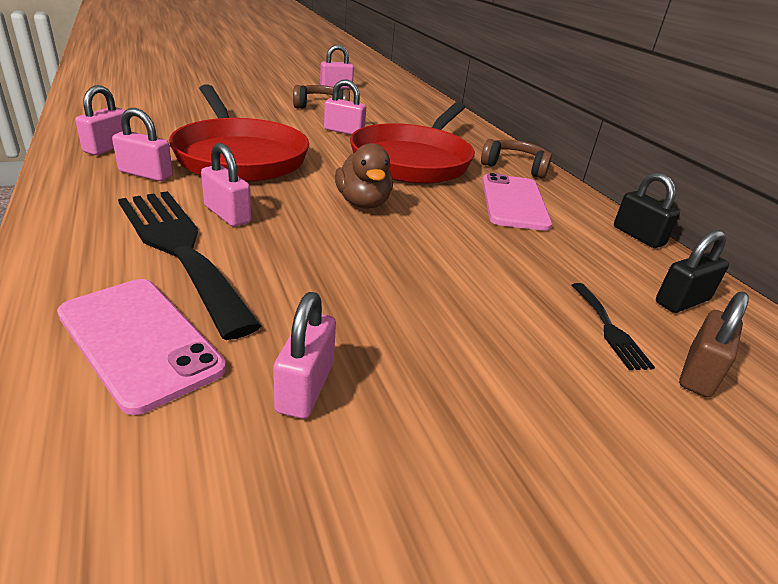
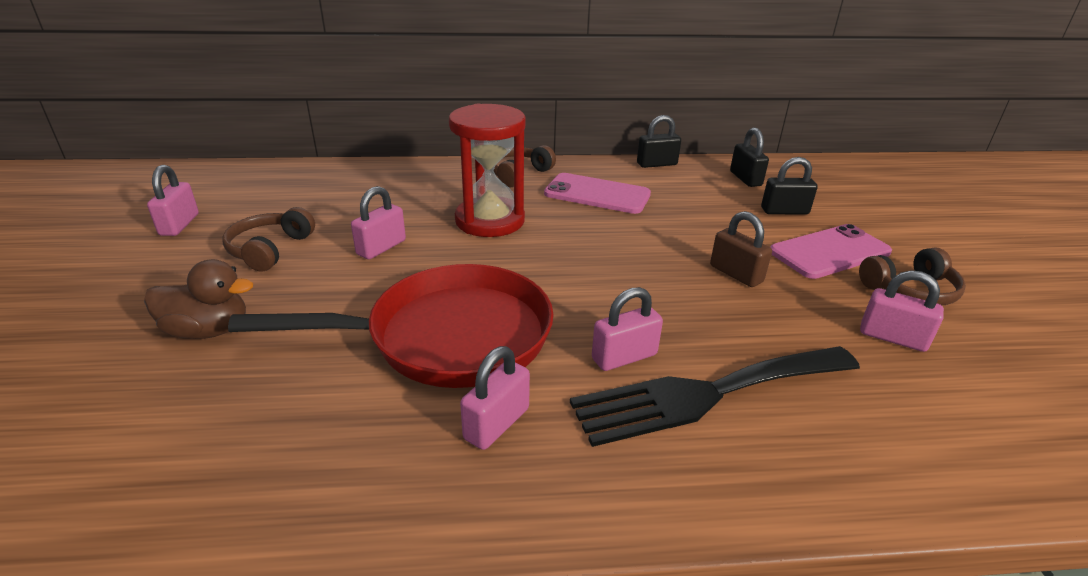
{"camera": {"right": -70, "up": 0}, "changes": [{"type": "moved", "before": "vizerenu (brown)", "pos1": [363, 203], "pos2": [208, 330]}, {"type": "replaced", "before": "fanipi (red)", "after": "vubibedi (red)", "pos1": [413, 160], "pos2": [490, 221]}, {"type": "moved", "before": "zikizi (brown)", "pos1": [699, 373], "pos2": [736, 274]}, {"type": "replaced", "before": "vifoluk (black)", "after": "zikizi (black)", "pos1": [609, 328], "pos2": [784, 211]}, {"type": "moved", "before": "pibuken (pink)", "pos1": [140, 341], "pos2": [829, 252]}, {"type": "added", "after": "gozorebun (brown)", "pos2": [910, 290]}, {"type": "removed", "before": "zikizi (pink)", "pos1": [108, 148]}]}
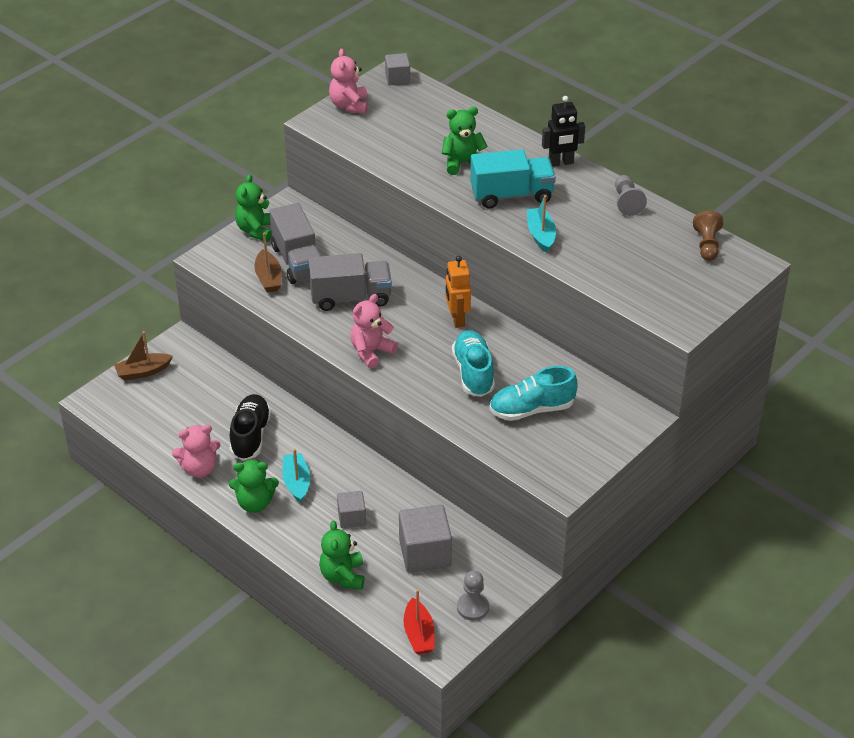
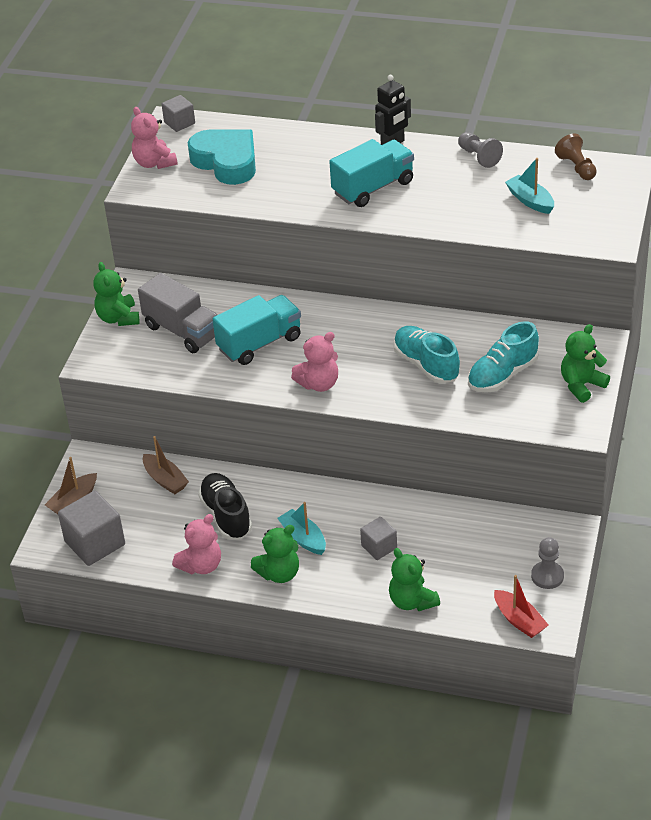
{"camera": {"right": -25, "up": 0}, "changes": [{"type": "moved", "before": "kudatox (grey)", "pos1": [425, 553], "pos2": [95, 543]}, {"type": "moved", "before": "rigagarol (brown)", "pos1": [268, 278], "pos2": [165, 480]}, {"type": "added", "after": "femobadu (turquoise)", "pos2": [226, 162]}, {"type": "recoloured", "before": "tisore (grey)", "after": "tisore (turquoise)", "pos1": [350, 297], "pos2": [259, 343]}, {"type": "turned", "before": "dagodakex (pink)", "pos1": [371, 352], "pos2": [319, 384], "turn": -135}, {"type": "moved", "before": "rigagarol (turquoise)", "pos1": [540, 235], "pos2": [530, 201]}, {"type": "moved", "before": "dagodakex (green)", "pos1": [462, 163], "pos2": [581, 385]}, {"type": "removed", "before": "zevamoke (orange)", "pos1": [457, 319]}]}
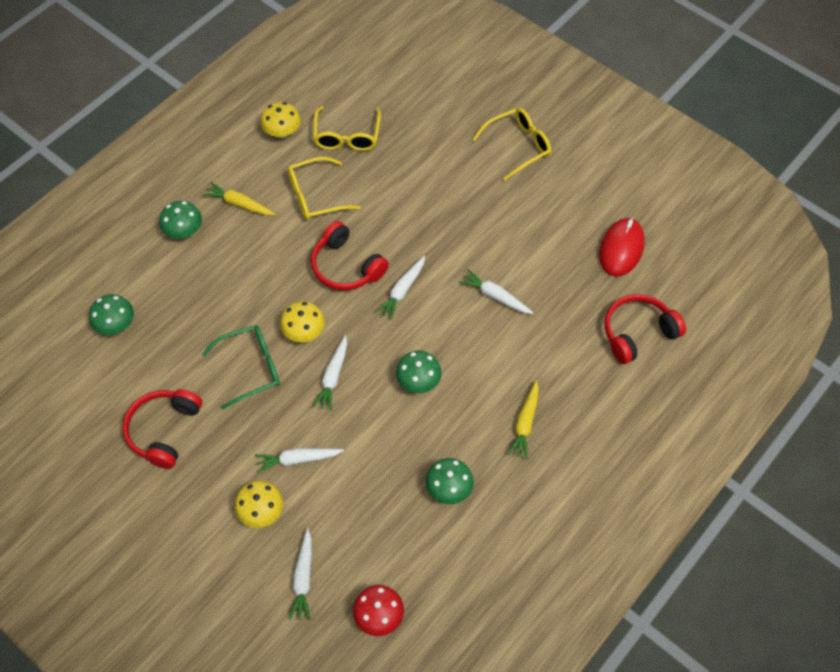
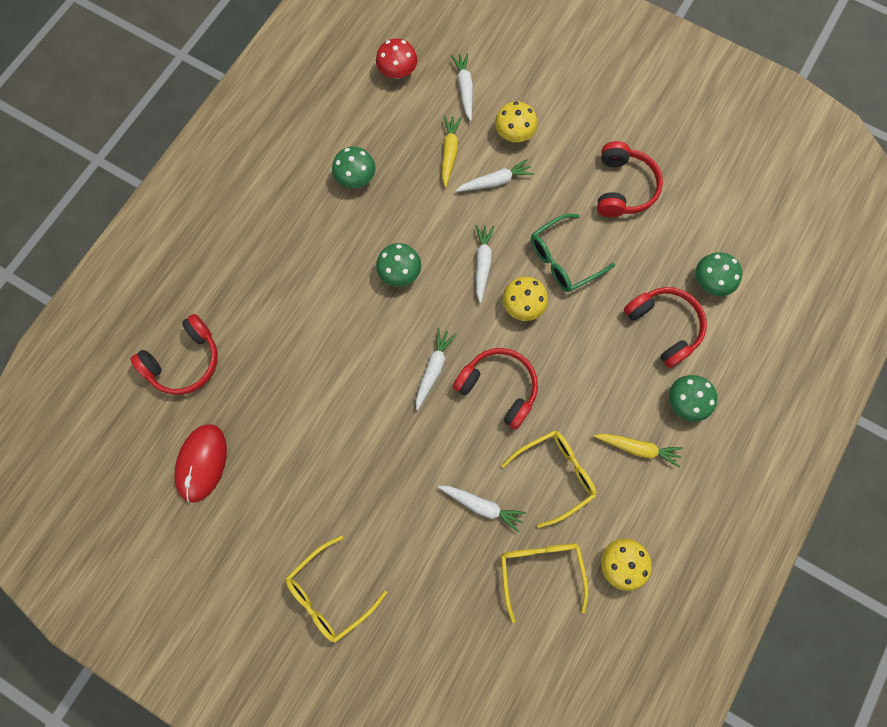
{"camera": {"right": 170, "up": 15}, "changes": [{"type": "moved", "before": "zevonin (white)", "pos1": [495, 296], "pos2": [481, 506]}, {"type": "moved", "before": "zevonin (yellow)", "pos1": [525, 423], "pos2": [449, 153]}, {"type": "added", "after": "gozorebun (red)", "pos2": [664, 327]}]}
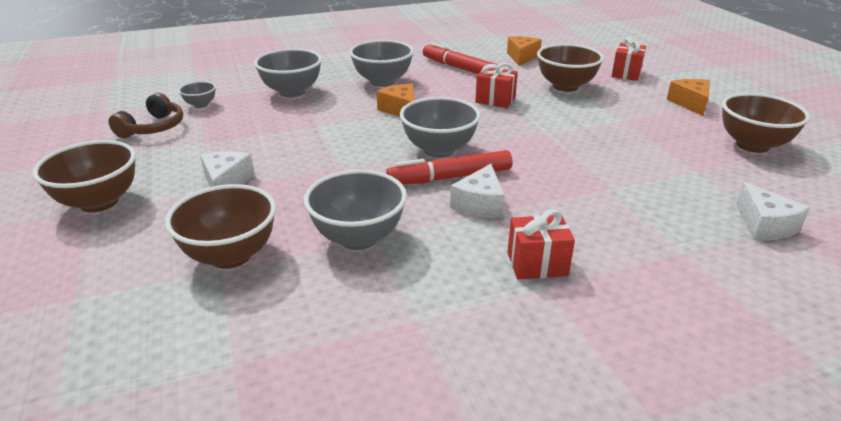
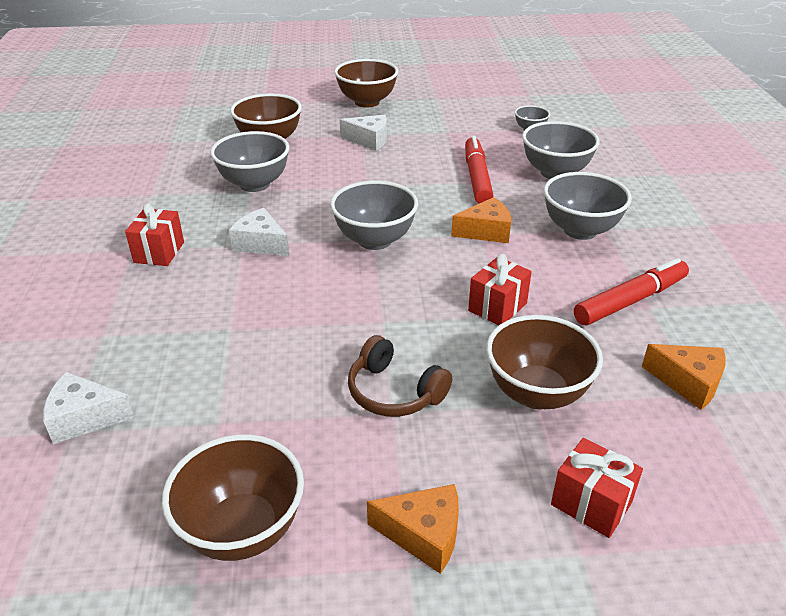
{"camera": {"right": 105, "up": 5}, "changes": [{"type": "moved", "before": "gozorebun (brown)", "pos1": [153, 128], "pos2": [394, 392]}, {"type": "moved", "before": "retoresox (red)", "pos1": [450, 177], "pos2": [477, 177]}]}
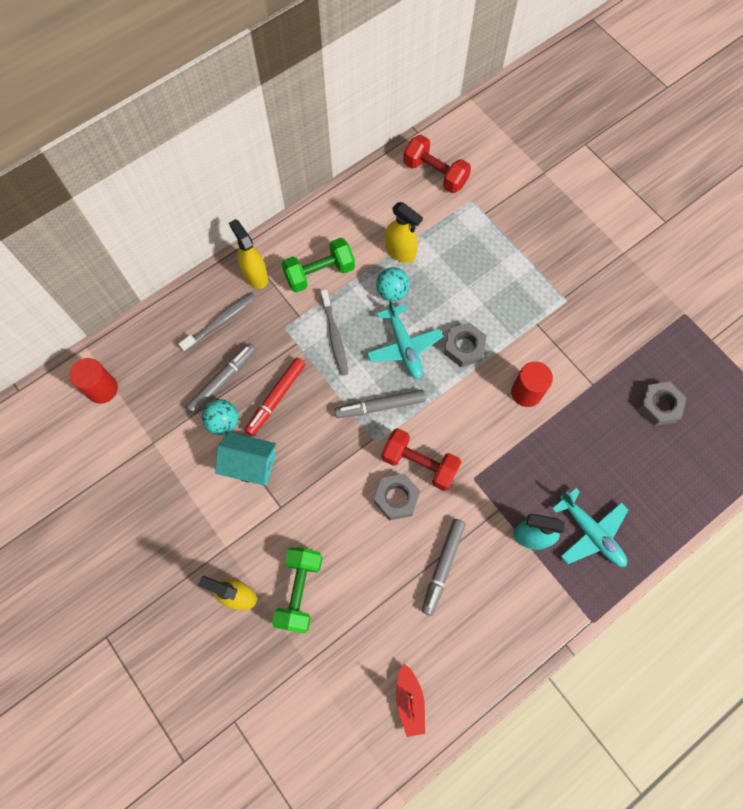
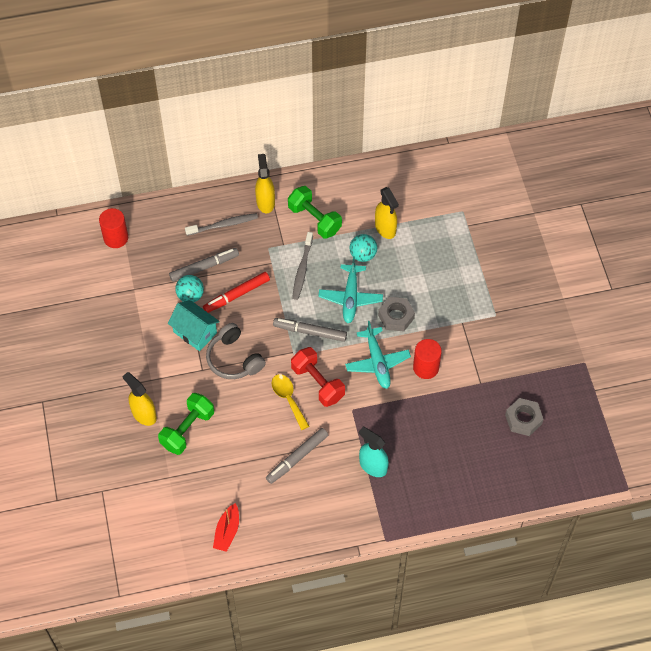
{"camera": {"right": 25, "up": -10}, "changes": [{"type": "added", "after": "gozorebun (grey)", "pos2": [234, 359]}, {"type": "replaced", "before": "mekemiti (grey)", "after": "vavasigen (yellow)", "pos1": [396, 498], "pos2": [288, 399]}, {"type": "turned", "before": "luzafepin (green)", "pos1": [319, 273], "pos2": [314, 219], "turn": 45}, {"type": "moved", "before": "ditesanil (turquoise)", "pos1": [591, 533], "pos2": [377, 362]}, {"type": "removed", "before": "luzafepin (red)", "pos1": [435, 173]}]}
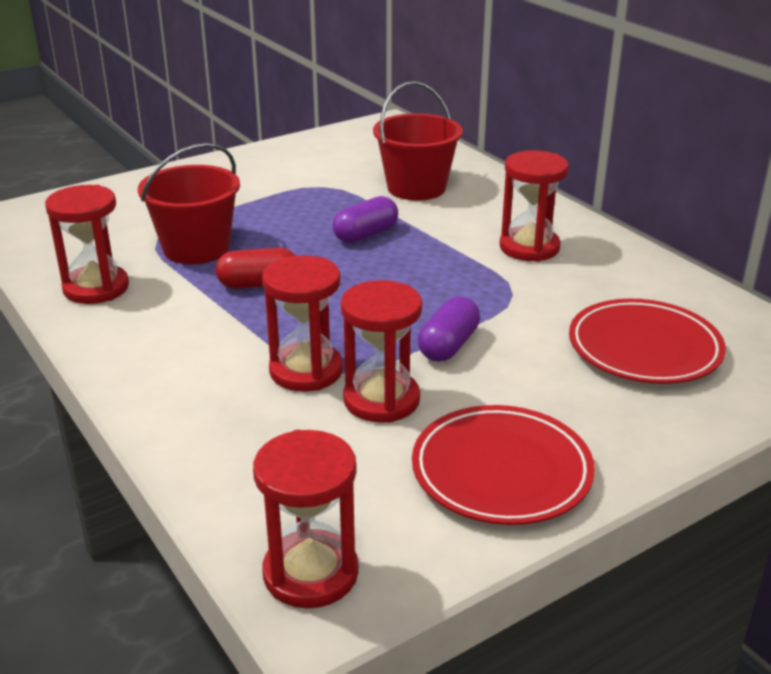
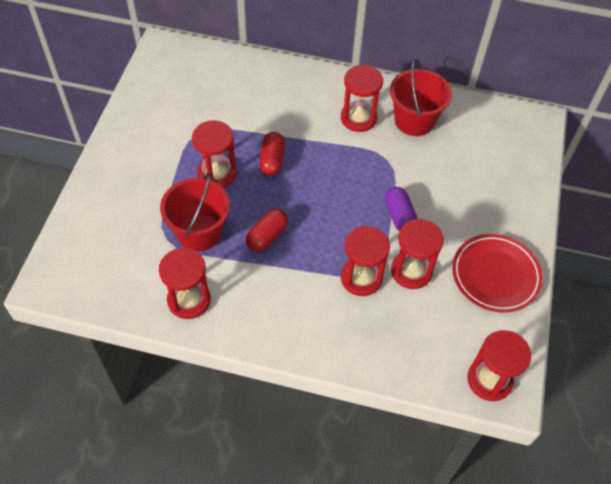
{"camera": {"right": -45, "up": 25}, "changes": [{"type": "added", "after": "vubibedi (red)", "pos2": [217, 174]}, {"type": "recoloured", "before": "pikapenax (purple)", "after": "pikapenax (red)", "pos1": [366, 235], "pos2": [272, 160]}, {"type": "moved", "before": "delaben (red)", "pos1": [416, 188], "pos2": [414, 120]}, {"type": "removed", "before": "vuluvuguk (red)", "pos1": [644, 348]}]}
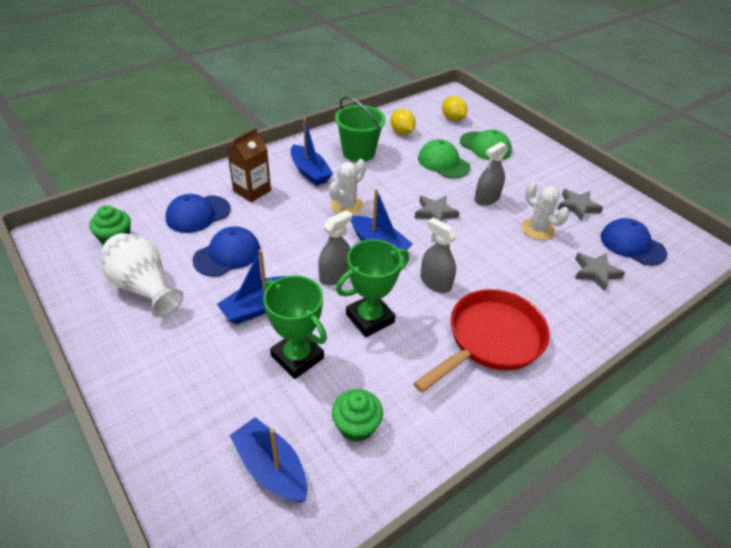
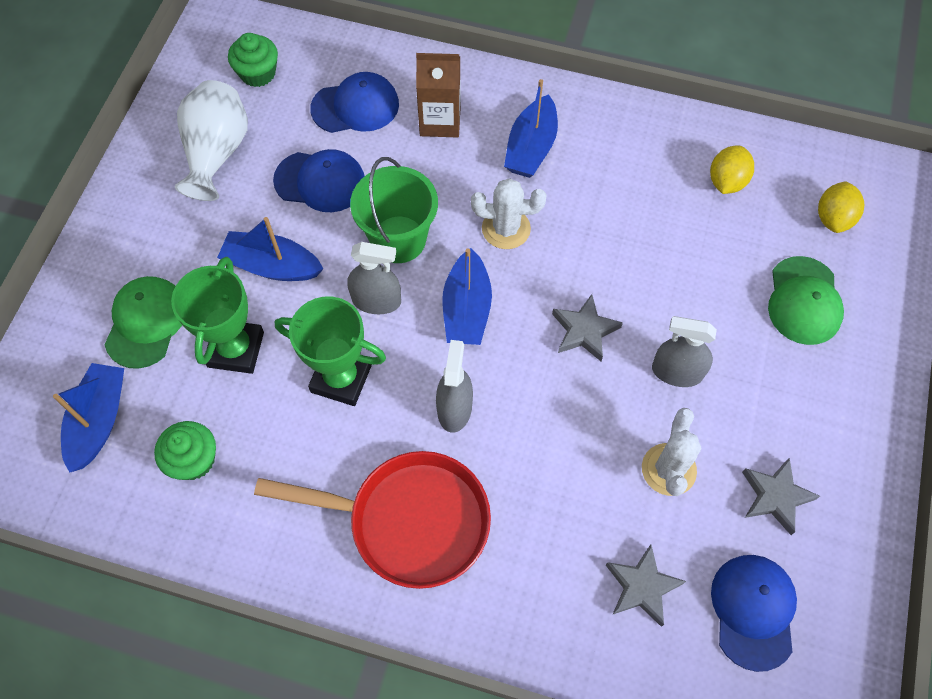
{"camera": {"right": 55, "up": 20}, "changes": [{"type": "moved", "before": "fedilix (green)", "pos1": [443, 162], "pos2": [146, 323]}, {"type": "turned", "before": "fedilix (blue)", "pos1": [198, 214], "pos2": [355, 106], "turn": 150}, {"type": "moved", "before": "delaben (green)", "pos1": [358, 152], "pos2": [398, 239]}]}
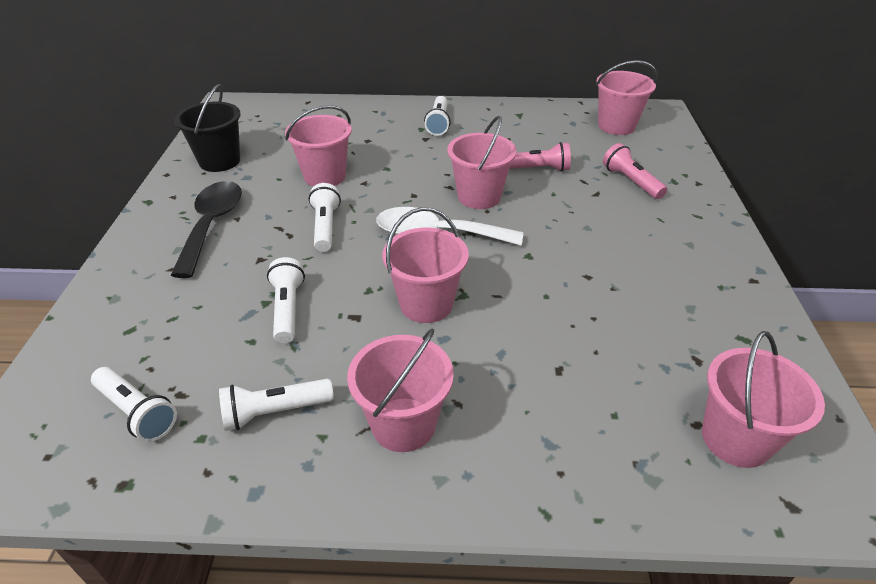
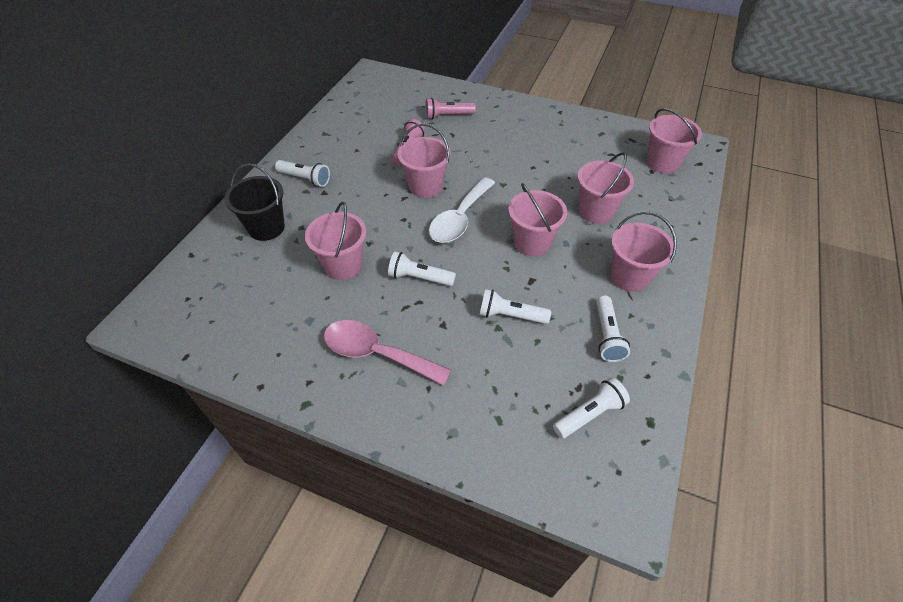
{"camera": {"right": -70, "up": 10}, "changes": [{"type": "moved", "before": "delaben (black)", "pos1": [219, 161], "pos2": [266, 228]}, {"type": "recoloured", "before": "vavasigen (black)", "after": "vavasigen (pink)", "pos1": [212, 225], "pos2": [376, 353]}, {"type": "moved", "before": "delaben (pink)", "pos1": [616, 126], "pos2": [596, 211]}]}
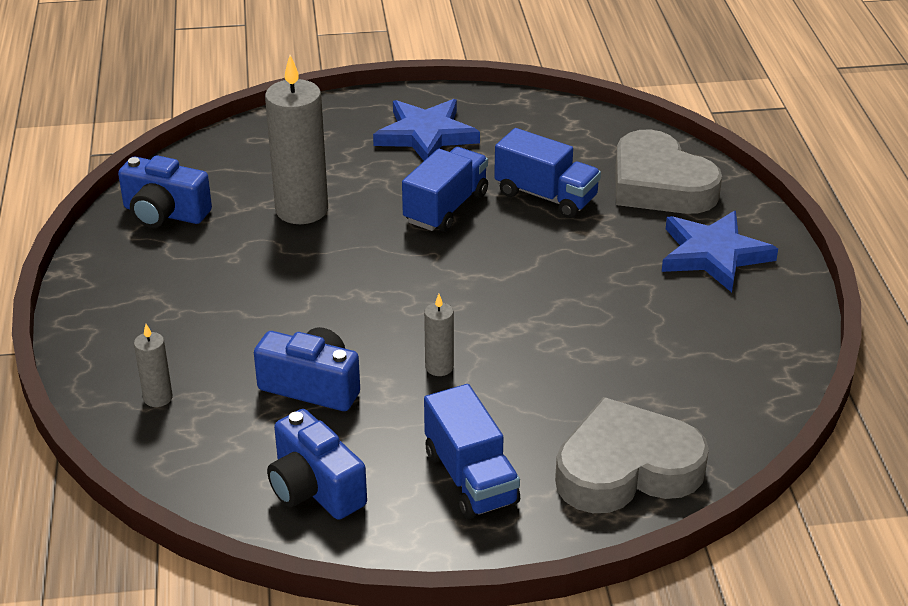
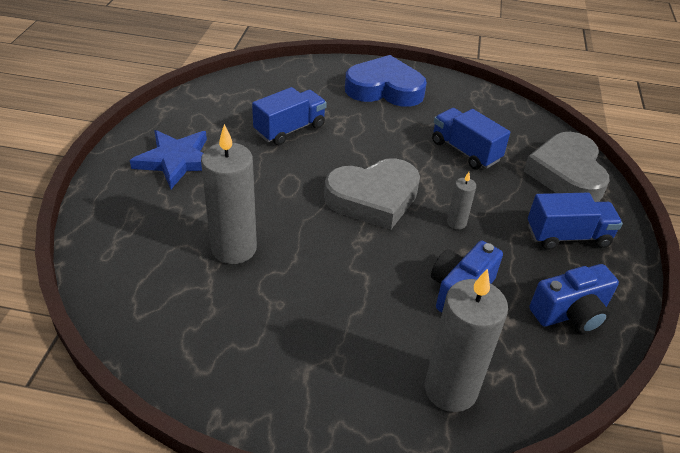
{"camera": {"right": -75, "up": 5}, "changes": [{"type": "moved", "before": "femobadu (grey)", "pos1": [659, 184], "pos2": [373, 198]}, {"type": "replaced", "before": "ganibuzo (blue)", "after": "femobadu (blue)", "pos1": [713, 254], "pos2": [384, 89]}, {"type": "resized", "before": "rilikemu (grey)", "pos1": [158, 398], "pos2": [450, 389], "scale": 2.12}, {"type": "moved", "before": "tisore (blue)", "pos1": [446, 208], "pos2": [465, 151]}, {"type": "removed", "before": "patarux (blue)", "pos1": [164, 213]}]}
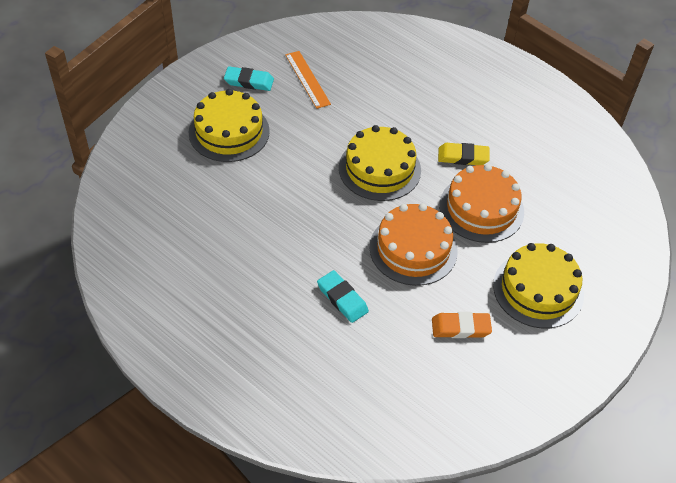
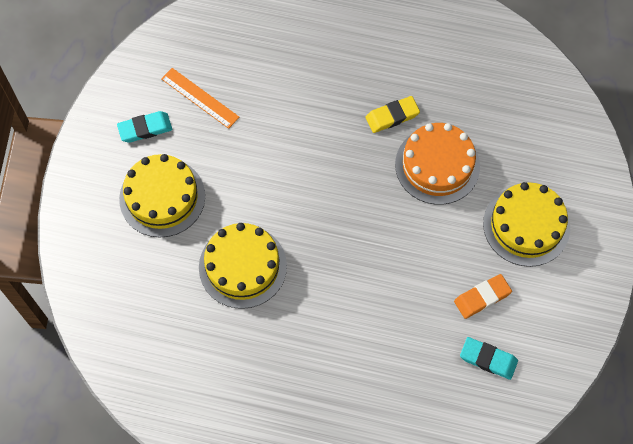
{"camera": {"right": -25, "up": 15}, "changes": [{"type": "moved", "before": "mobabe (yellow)", "pos1": [379, 169], "pos2": [242, 266]}, {"type": "moved", "before": "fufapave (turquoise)", "pos1": [342, 299], "pos2": [488, 359]}, {"type": "removed", "before": "mobabe (orange)", "pos1": [413, 249]}]}
